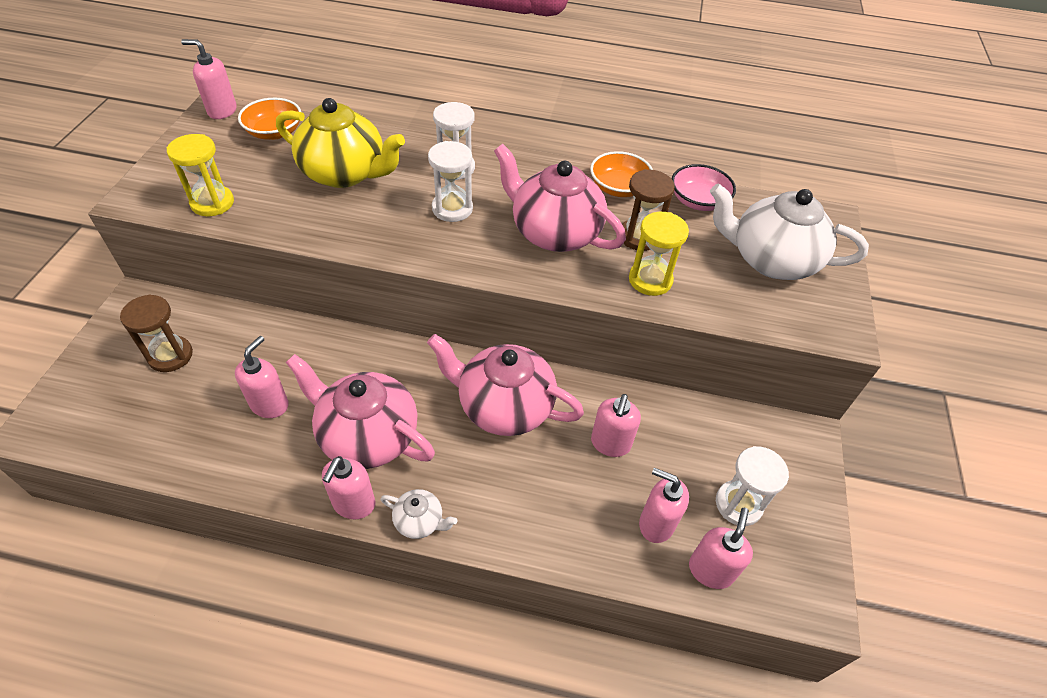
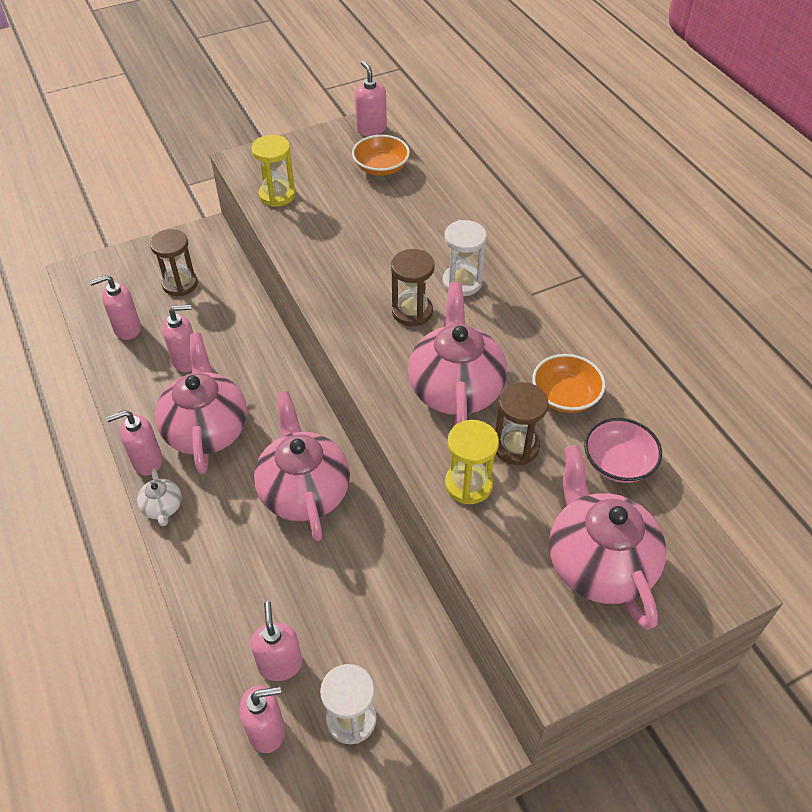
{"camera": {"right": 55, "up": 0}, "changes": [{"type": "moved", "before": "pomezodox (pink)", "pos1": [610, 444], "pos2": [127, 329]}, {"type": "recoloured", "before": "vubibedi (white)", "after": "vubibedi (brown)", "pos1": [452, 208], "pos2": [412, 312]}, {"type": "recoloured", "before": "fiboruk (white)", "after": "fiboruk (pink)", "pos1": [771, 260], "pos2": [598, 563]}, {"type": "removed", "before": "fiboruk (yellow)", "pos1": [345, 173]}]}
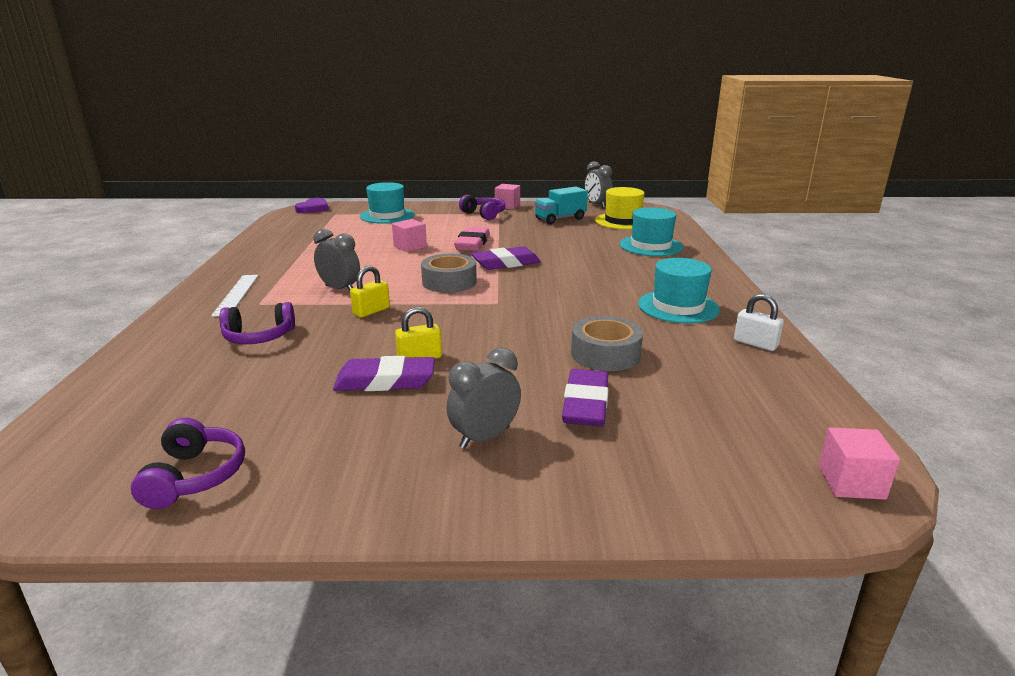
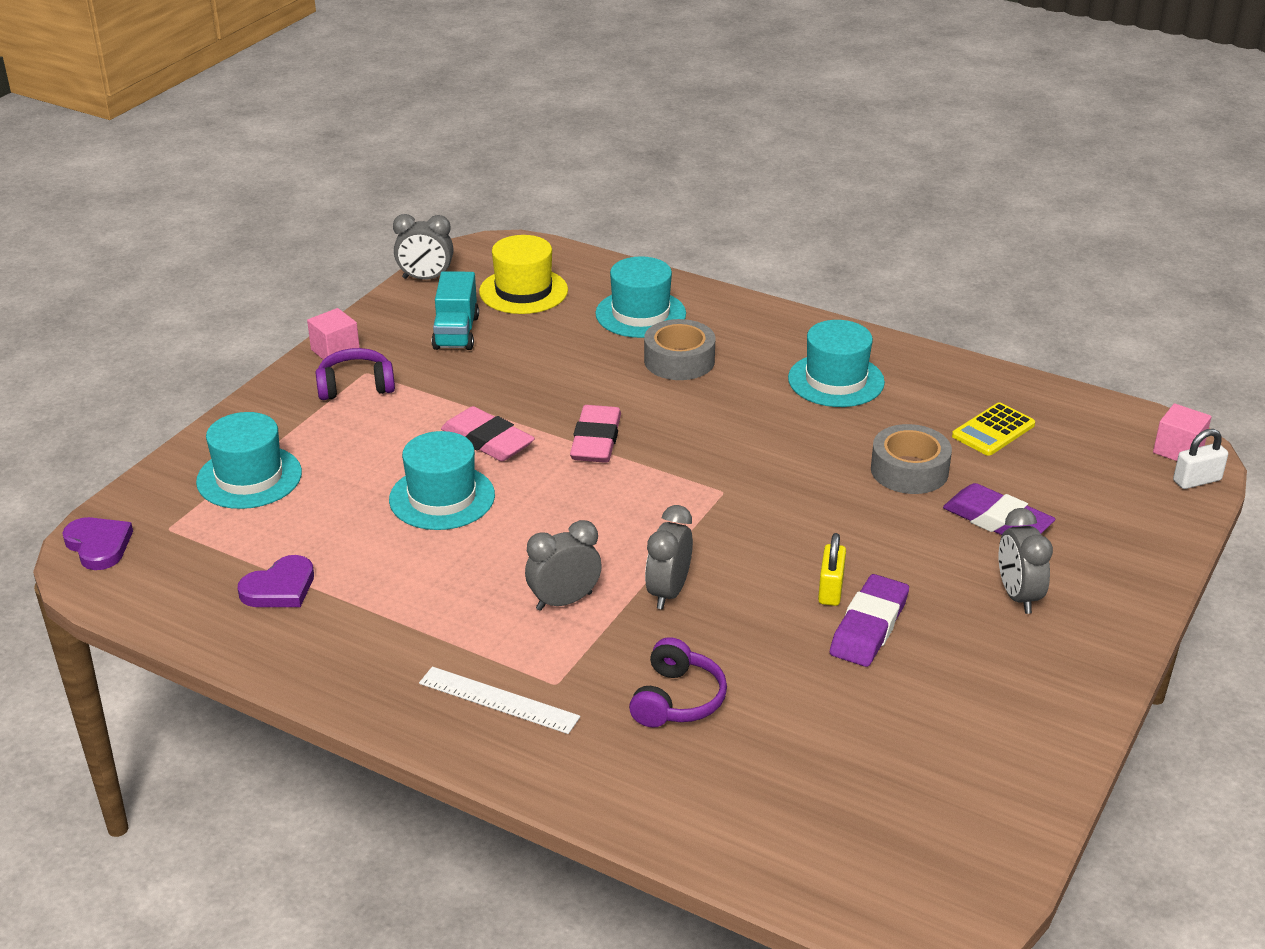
{"camera": {"right": -60, "up": 10}, "changes": [{"type": "added", "after": "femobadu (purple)", "pos2": [280, 588]}, {"type": "replaced", "before": "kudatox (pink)", "after": "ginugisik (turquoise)", "pos1": [410, 246], "pos2": [442, 497]}, {"type": "recoloured", "before": "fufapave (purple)", "after": "fufapave (pink)", "pos1": [506, 263], "pos2": [596, 440]}, {"type": "moved", "before": "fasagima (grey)", "pos1": [449, 282], "pos2": [679, 360]}, {"type": "replaced", "before": "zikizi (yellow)", "after": "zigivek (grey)", "pos1": [371, 311], "pos2": [668, 592]}, {"type": "added", "after": "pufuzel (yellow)", "pos2": [993, 430]}, {"type": "moved", "before": "zikizi (white)", "pos1": [755, 343], "pos2": [1197, 480]}, {"type": "removed", "before": "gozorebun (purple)", "pos1": [194, 476]}]}
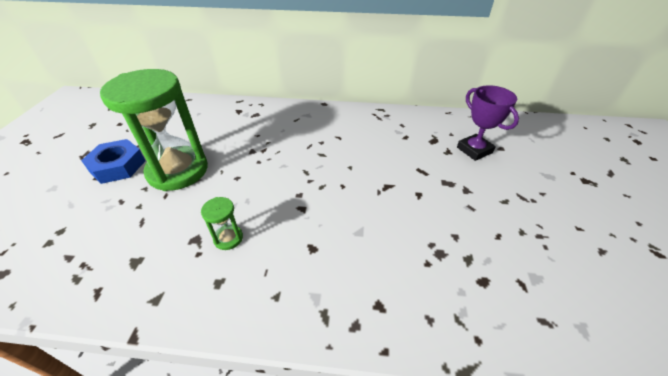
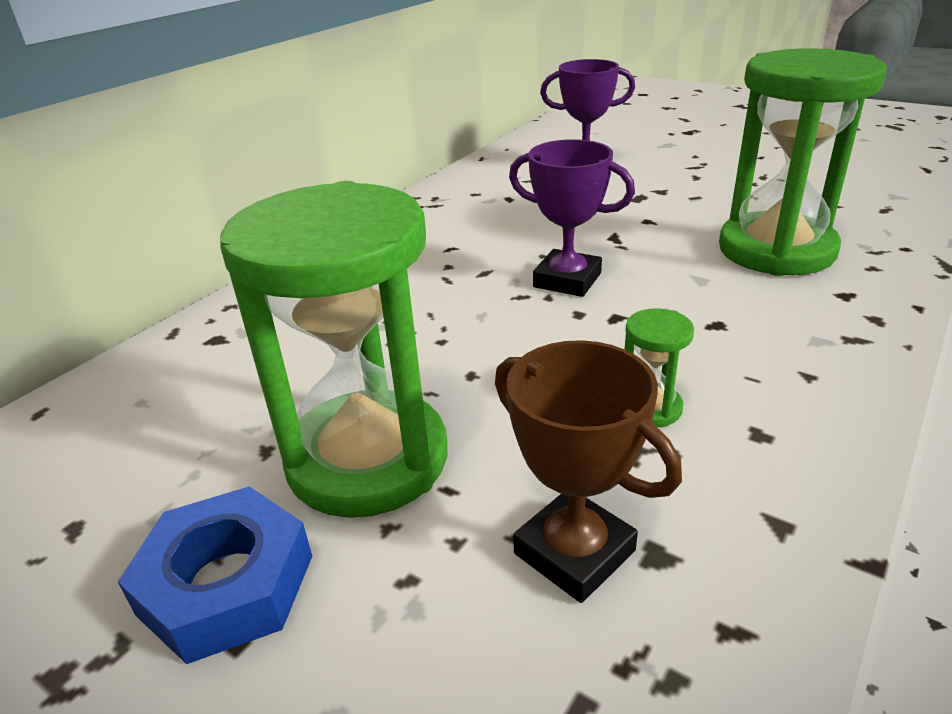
{"camera": {"right": -60, "up": -10}, "changes": [{"type": "added", "after": "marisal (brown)", "pos2": [574, 552]}, {"type": "added", "after": "marisal (purple)", "pos2": [567, 280]}, {"type": "added", "after": "vubibedi (green)", "pos2": [776, 250]}]}
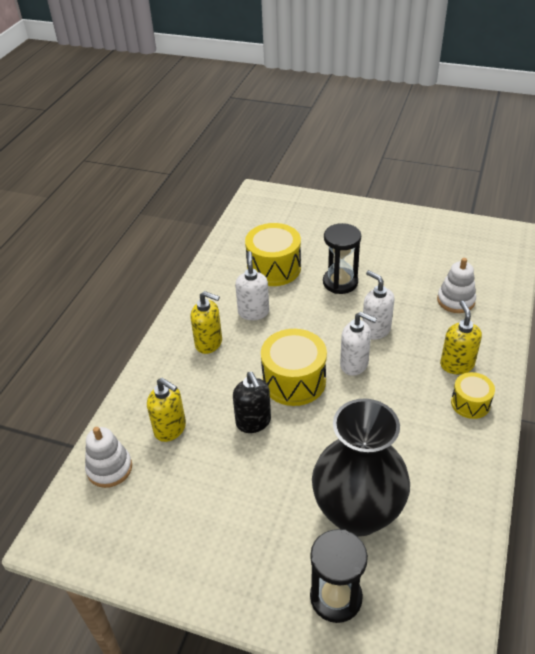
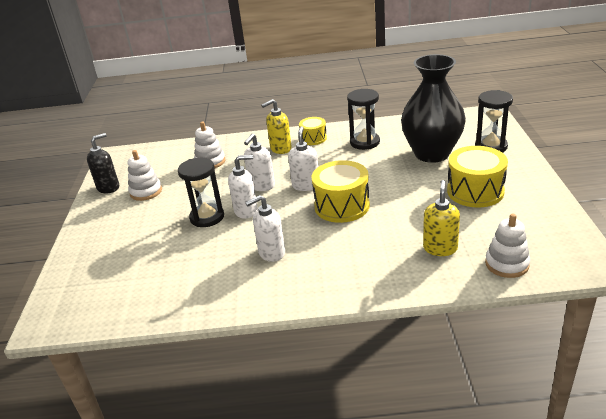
{"camera": {"right": -110, "up": -10}, "changes": [{"type": "moved", "before": "pomezodox (black)", "pos1": [253, 422], "pos2": [108, 187]}, {"type": "added", "after": "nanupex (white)", "pos2": [146, 191]}, {"type": "added", "after": "pomezodox (white)", "pos2": [246, 211]}, {"type": "added", "after": "vubibedi (black)", "pos2": [364, 142]}, {"type": "moved", "before": "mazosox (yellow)", "pos1": [274, 268], "pos2": [475, 191]}, {"type": "removed", "before": "pomezodox (yellow)", "pos1": [209, 343]}]}
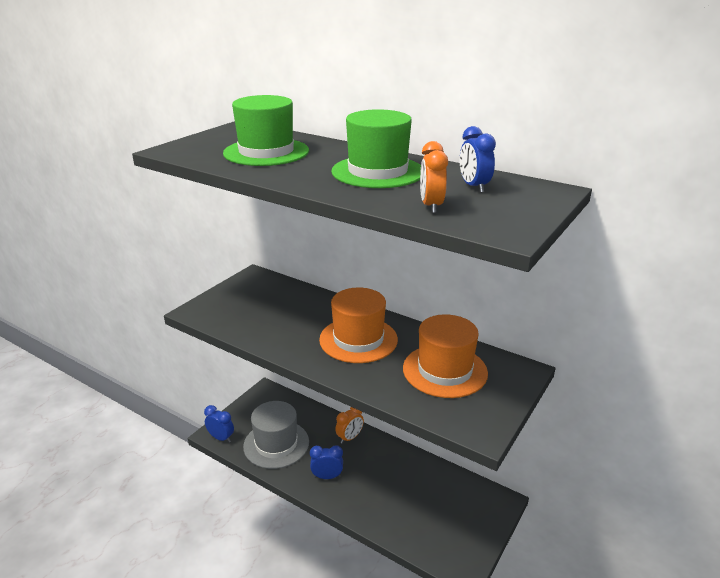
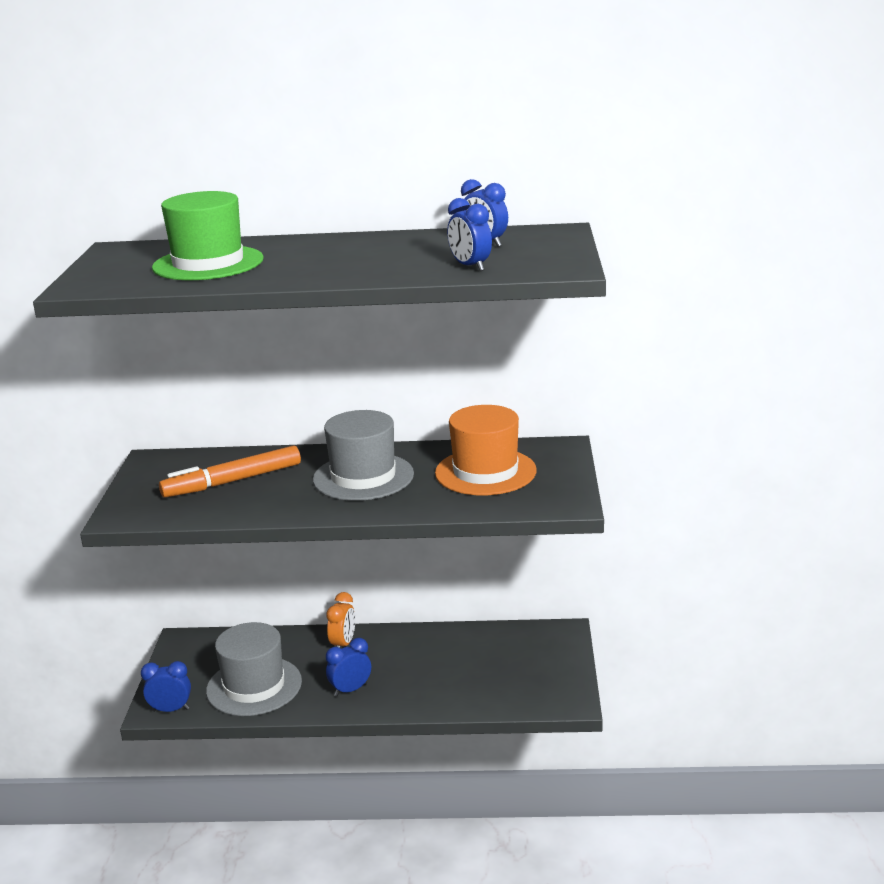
{"camera": {"right": -30, "up": -5}, "changes": [{"type": "added", "after": "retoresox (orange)", "pos2": [232, 481]}, {"type": "recoloured", "before": "ginugisik (orange)", "after": "ginugisik (grey)", "pos1": [358, 339], "pos2": [363, 477]}, {"type": "recoloured", "before": "zigivek (orange)", "after": "zigivek (blue)", "pos1": [431, 206], "pos2": [470, 267]}, {"type": "removed", "before": "ginugisik (green)", "pos1": [377, 172]}]}
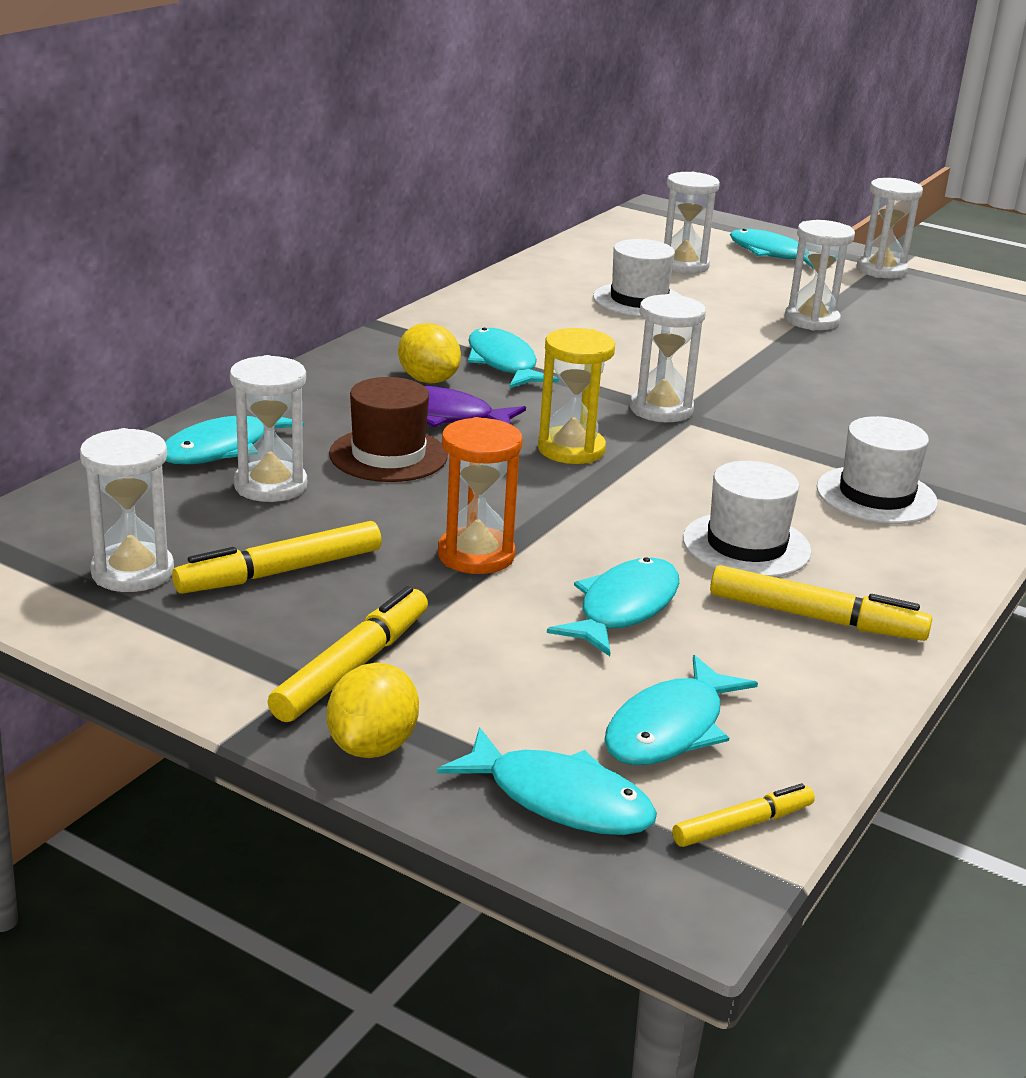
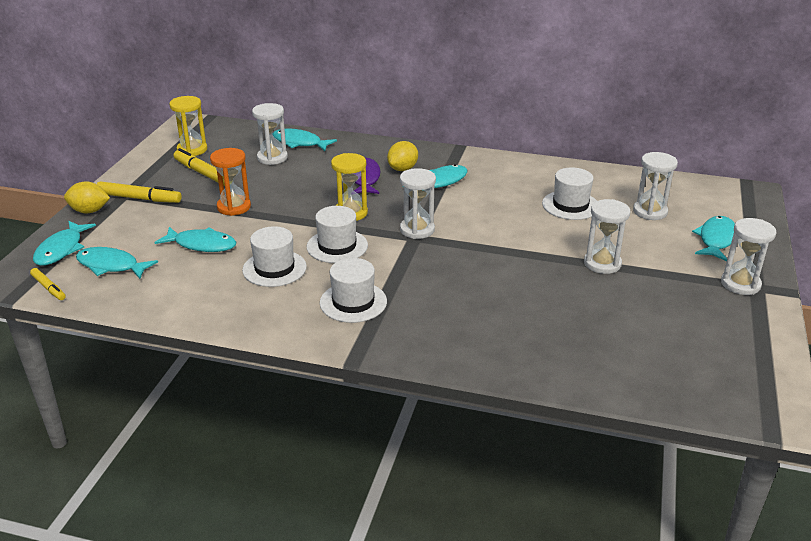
{"camera": {"right": 75, "up": 5}, "changes": [{"type": "recoloured", "before": "vubibedi (white)", "after": "vubibedi (yellow)", "pos1": [132, 572], "pos2": [192, 150]}, {"type": "added", "after": "ginugisik (white)", "pos2": [337, 246]}, {"type": "removed", "before": "ginugisik (brown)", "pos1": [388, 455]}, {"type": "removed", "before": "retoresox (yellow)", "pos1": [816, 618]}]}
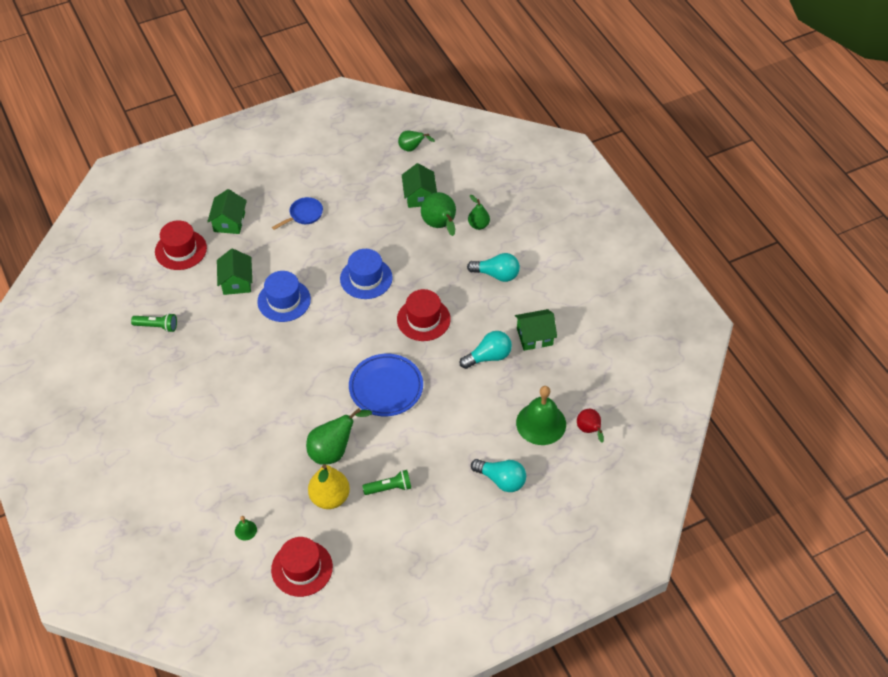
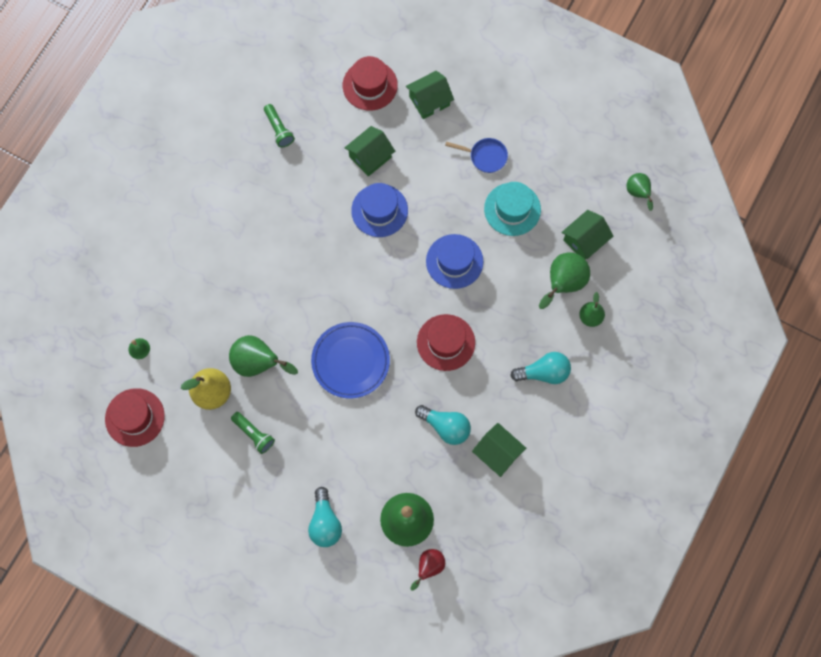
{"camera": {"right": 55, "up": 20}, "changes": [{"type": "added", "after": "ginugisik (turquoise)", "pos2": [512, 209]}, {"type": "turned", "before": "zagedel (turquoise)", "pos1": [497, 274], "pos2": [544, 372], "turn": -75}]}
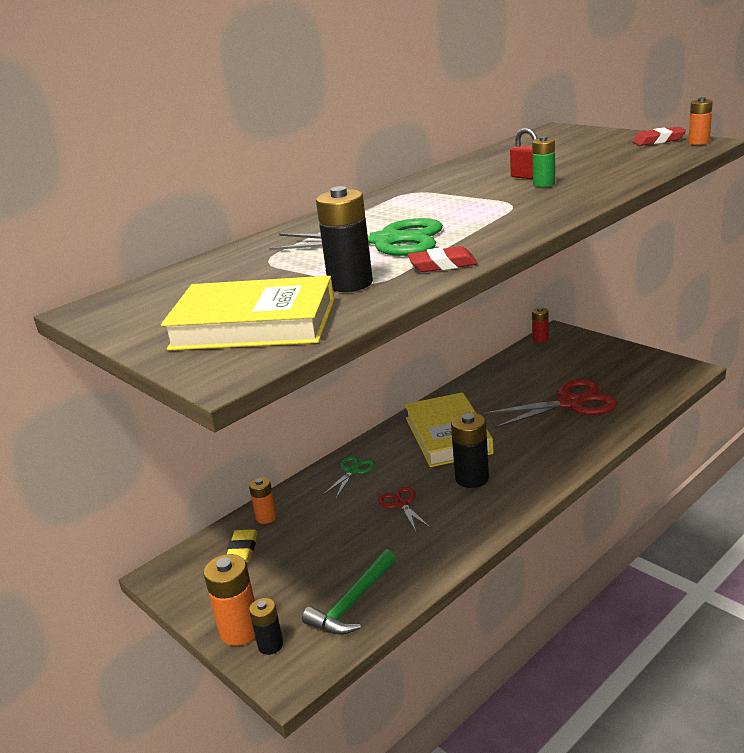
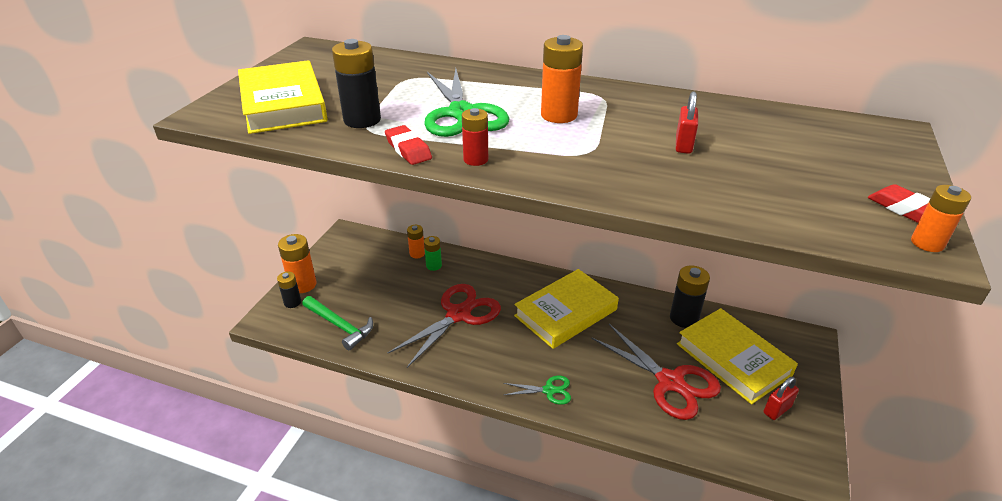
{"camera": {"right": 60, "up": 10}, "changes": [{"type": "turned", "before": "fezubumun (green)", "pos1": [353, 603], "pos2": [340, 326], "turn": -150}, {"type": "resized", "before": "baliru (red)", "pos1": [401, 504], "pos2": [459, 315], "scale": 2.03}, {"type": "moved", "before": "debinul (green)", "pos1": [544, 184], "pos2": [434, 265]}, {"type": "moved", "before": "debinul (red)", "pos1": [540, 339], "pos2": [475, 160]}, {"type": "moved", "before": "baliru (green)", "pos1": [353, 471], "pos2": [549, 390]}, {"type": "added", "after": "debinul (orange)", "pos2": [559, 115]}, {"type": "moved", "before": "debinul (black)", "pos1": [472, 478], "pos2": [684, 318]}, {"type": "added", "after": "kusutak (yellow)", "pos2": [733, 359]}, {"type": "added", "after": "zikizi (red)", "pos2": [777, 410]}, {"type": "removed", "before": "fufapave (yellow)", "pos1": [242, 550]}]}
